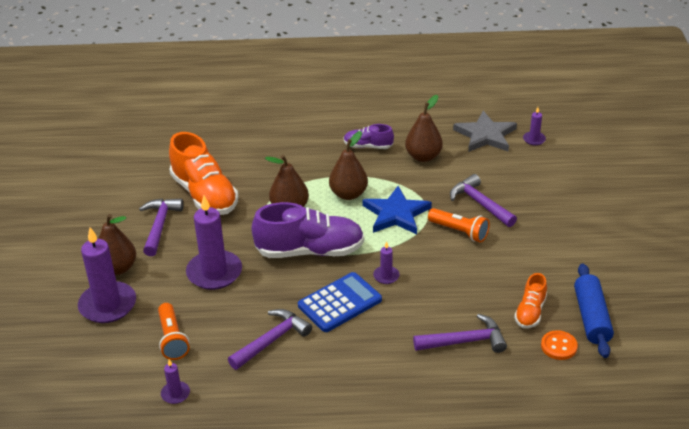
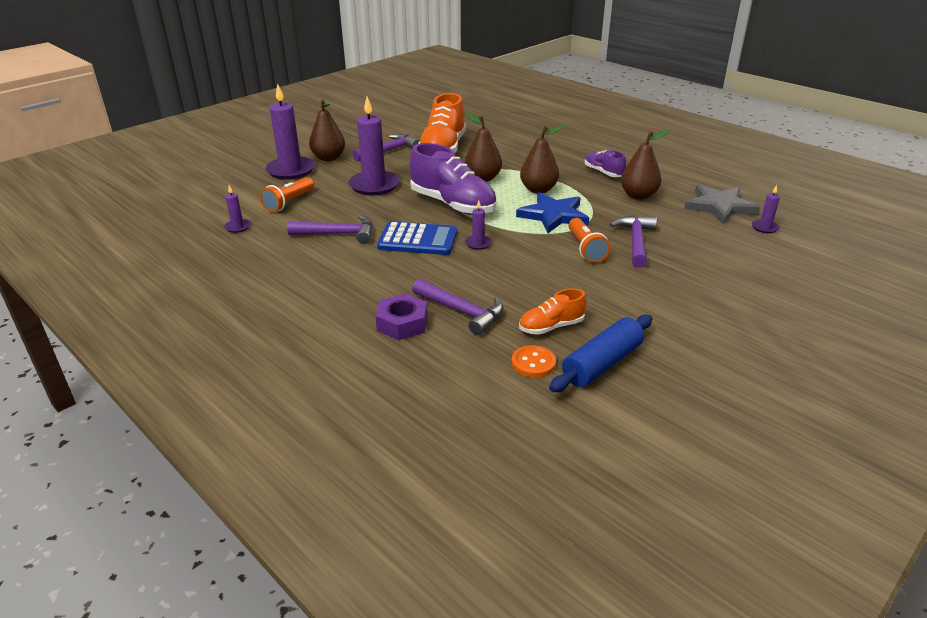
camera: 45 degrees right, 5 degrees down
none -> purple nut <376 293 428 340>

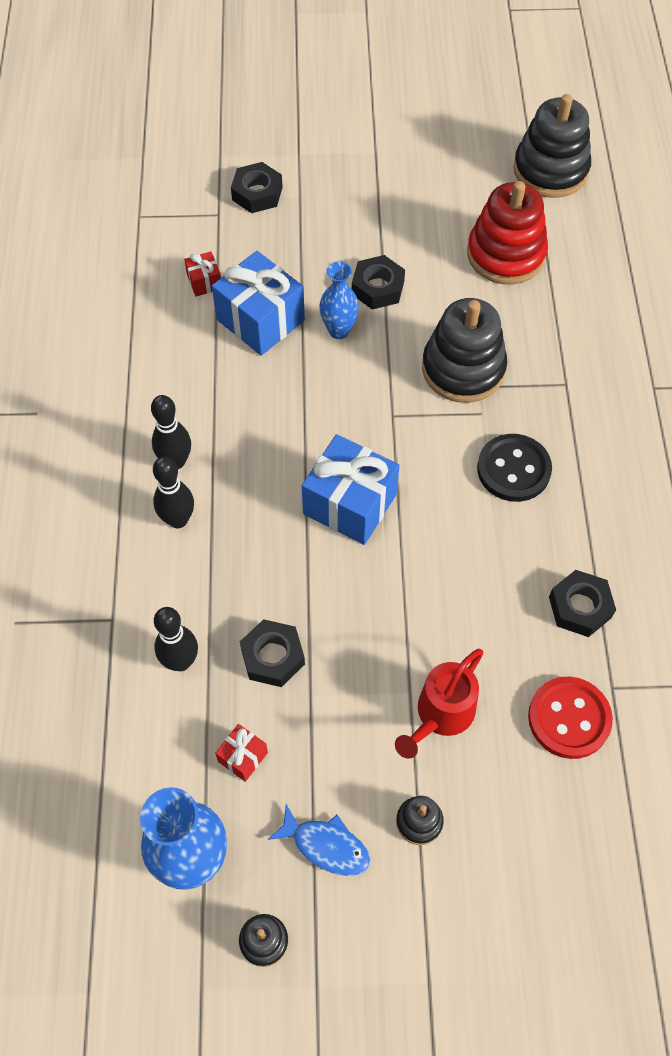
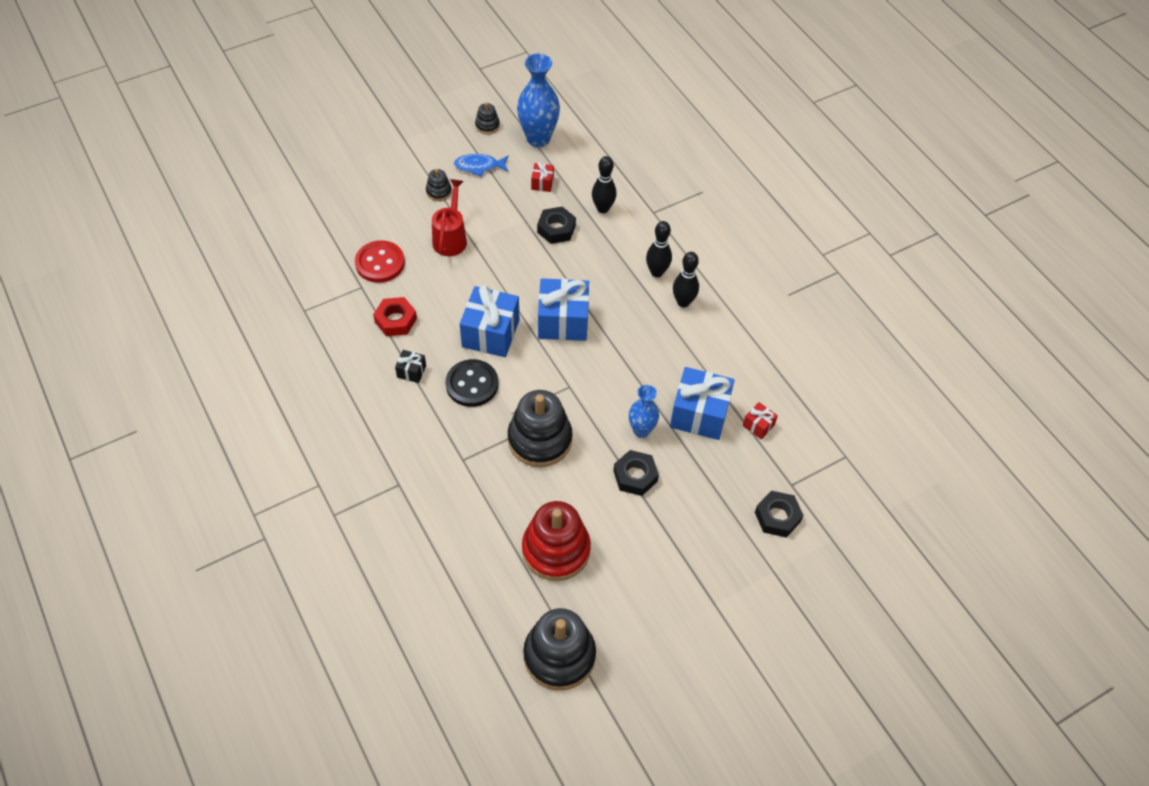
camera: 150 degrees right, 5 degrees down
black nut <549 570 616 637> -> red nut <373 297 417 336>
none -> black gift <395 350 426 383>
none -> blue gift <459 285 519 357>

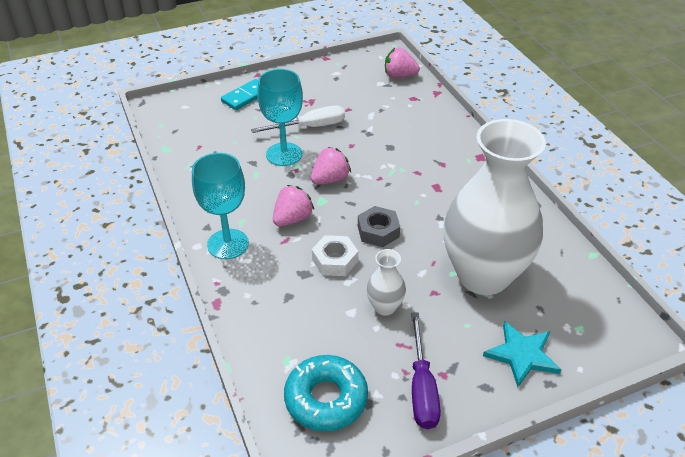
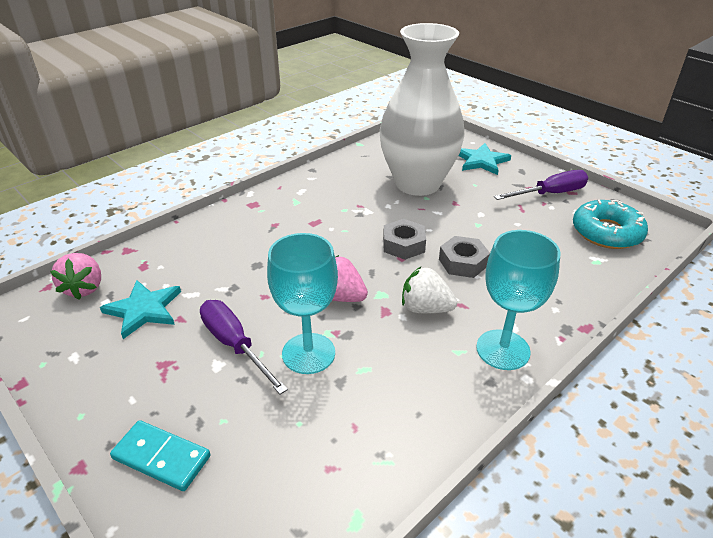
camera: 110 degrees left, 5 degrees down
white screwdriver <251 105 345 133> -> purple screwdriver <200 300 288 394>
pink strawberry <273 185 314 226> -> white strawberry <402 267 457 313>
white nut <312 235 358 276> -> grey nut <439 236 490 278>
white vase <366 249 406 315> -> none
none -> turquoise star <100 280 181 339>

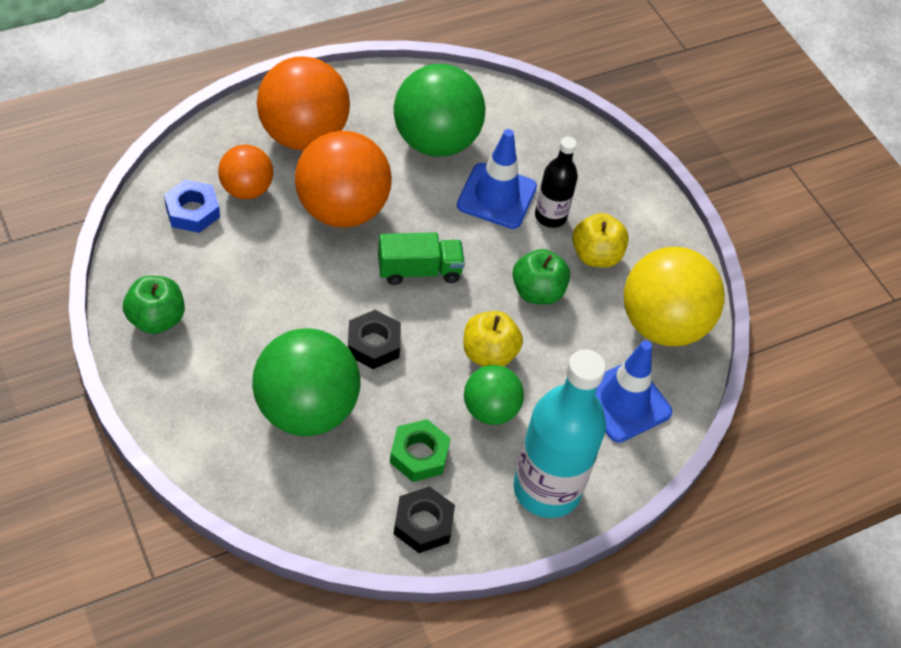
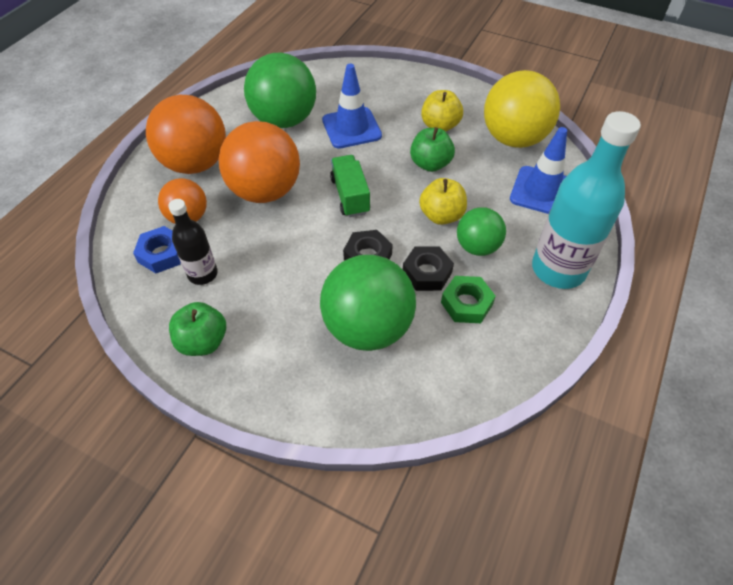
camera: 30 degrees left, 0 degrees up
green truck <378 232 465 285> -> green truck <330 155 370 217>, 60 degrees counterclockwise
black nut <394 486 455 553> -> black nut <403 246 454 291>, shifted
black bottle <535 137 578 228> -> black bottle <168 199 218 285>, shifted

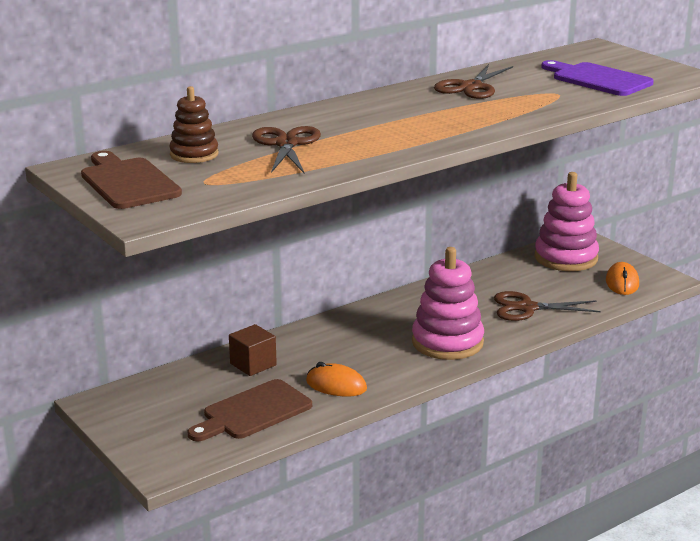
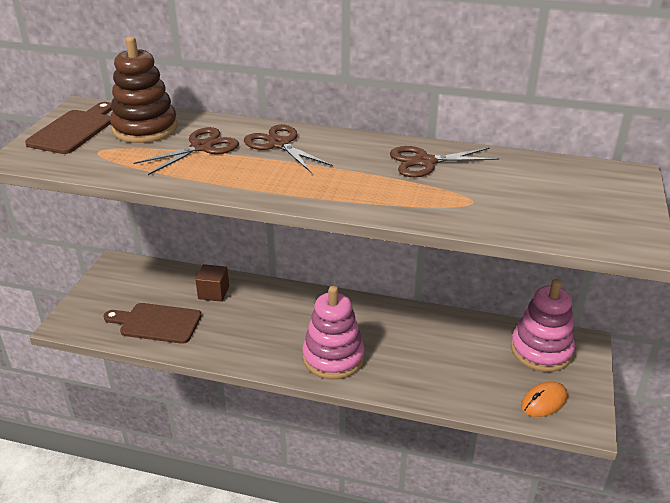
camera: 50 degrees right, 10 degrees up
brown stacking toy <169 86 219 163> -> brown stacking toy <110 36 178 143>, x1.71
orange mouse <306 362 367 397> -> none
brown scissors <494 291 601 321> -> brown scissors <244 124 333 173>, shifted
purple cutting board <541 60 654 96> -> none

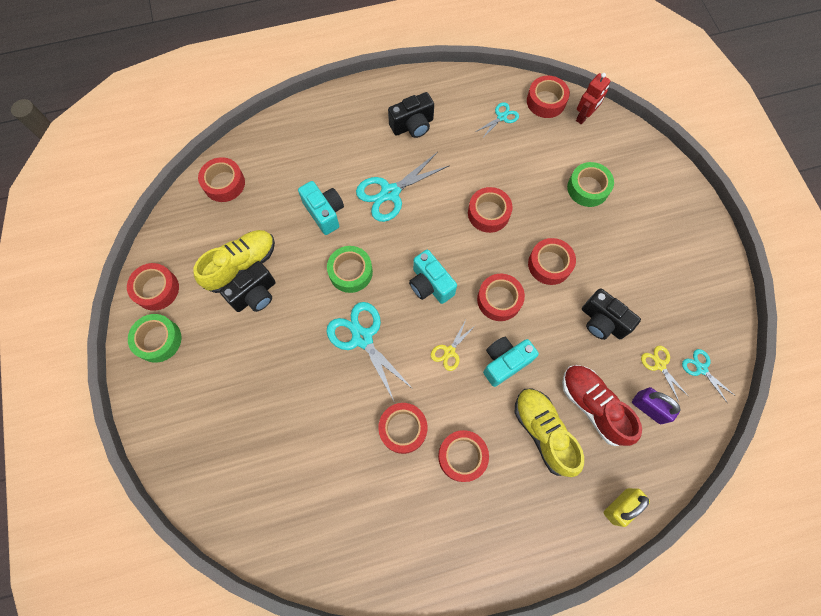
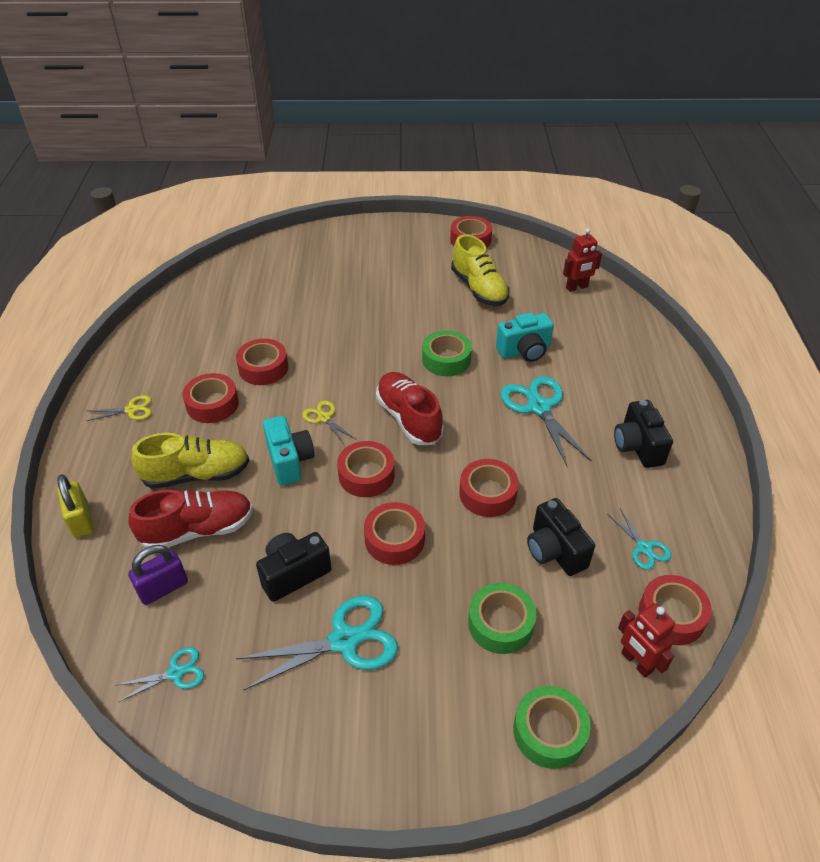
camera: 105 degrees right, 25 degrees down
green tape <128 314 182 363> -> green tape <513 686 591 769>, shifted
red tape <198 157 245 202> -> red robot <563 228 602 292>
black camera <220 261 276 312> -> black camera <527 498 595 576>, shifted
turquoise scissors <326 302 414 403> -> turquoise scissors <236 596 398 690>, shifted
turquoise camera <409 249 457 304> -> red shoe <376 372 444 445>
yellow scissors <641 346 689 402> -> yellow scissors <87 395 151 421>, shifted

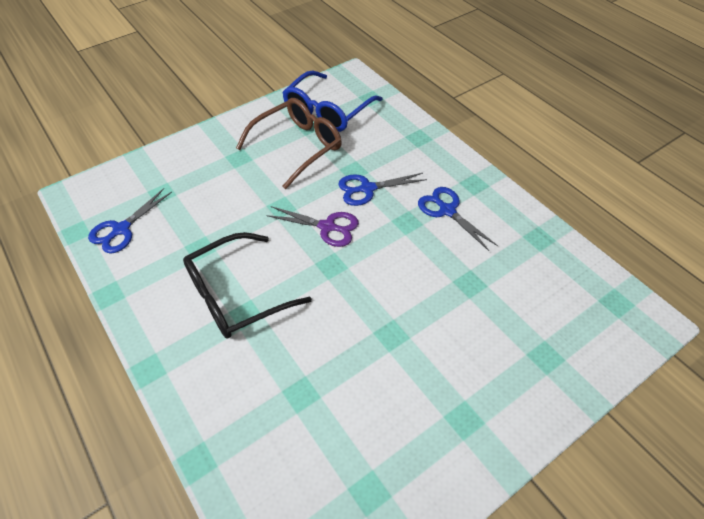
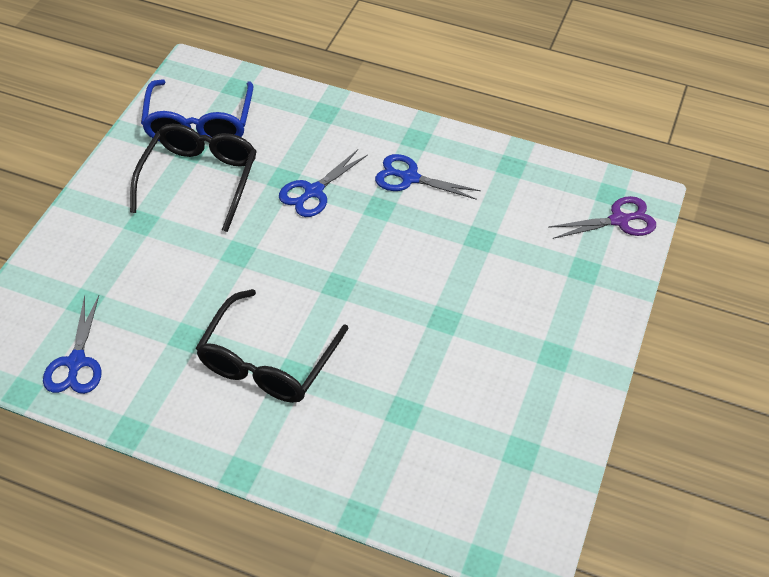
camera: 35 degrees left, 0 degrees up
brown glasses <236 98 342 189> -> black glasses <130 124 257 232>
purple scissors <266 206 359 247> -> purple scissors <549 196 656 239>, shifted

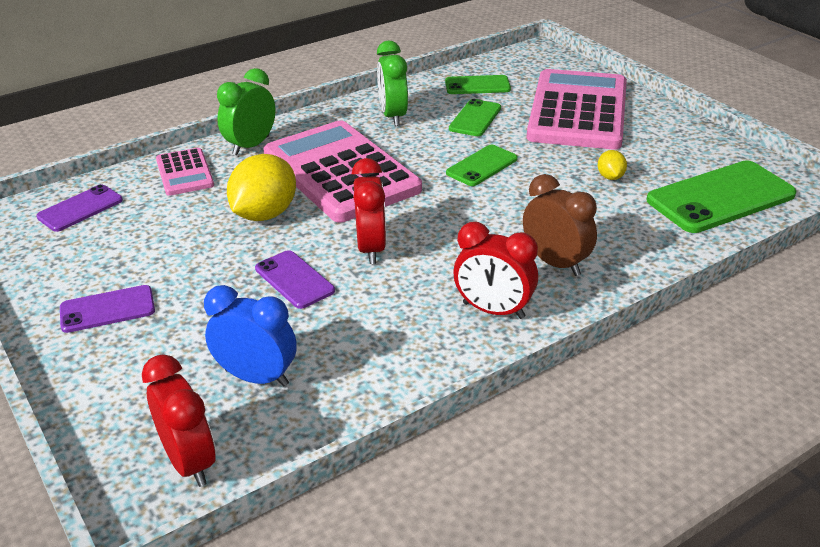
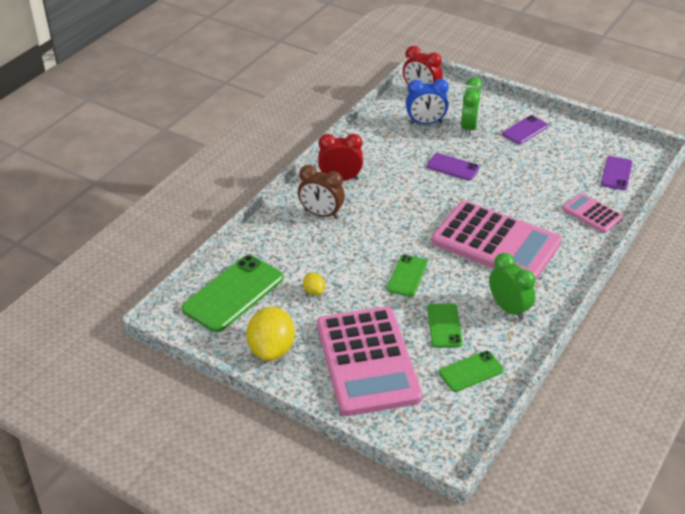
camera: 155 degrees right, 5 degrees up
green clock <217 68 276 155> -> green clock <461 77 483 136>, shifted
yellow lemon <227 154 296 221> -> yellow lemon <246 307 295 361>, shifted
red clock <352 158 386 264> -> none

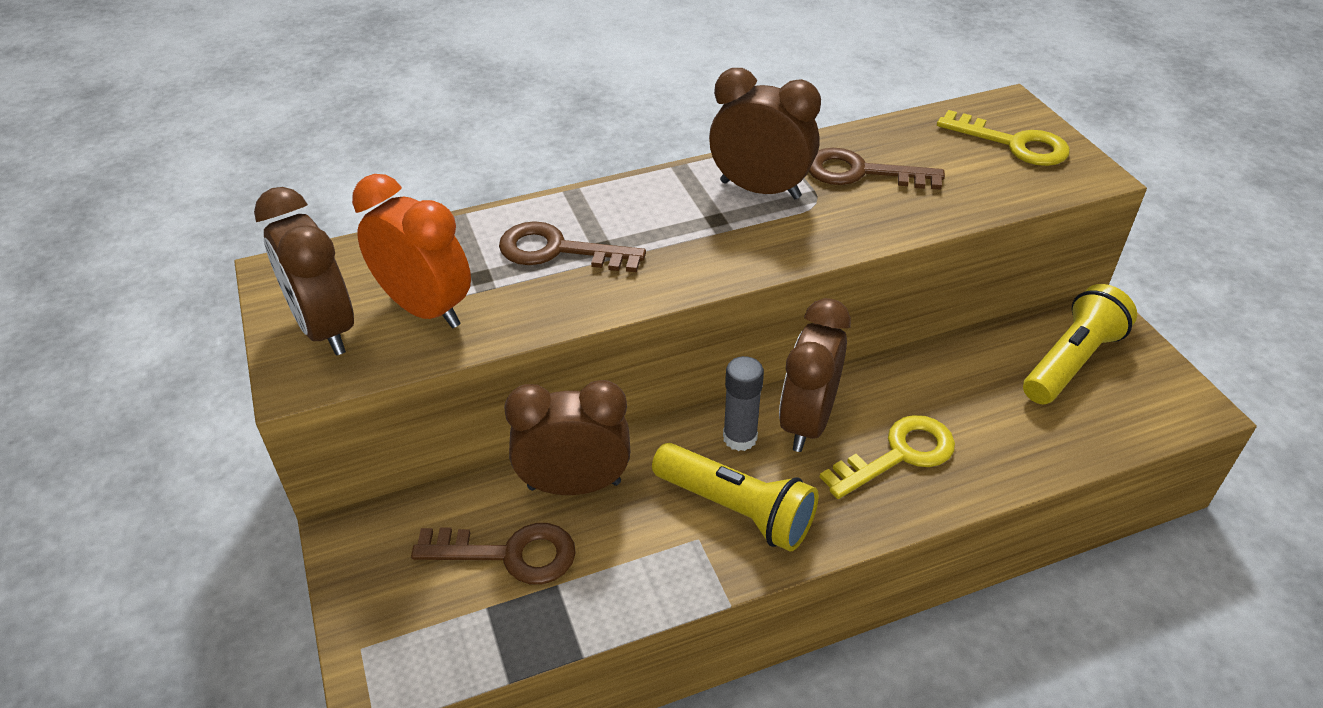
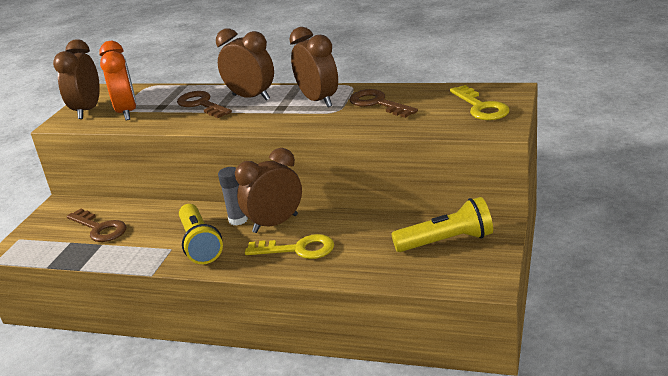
camera: 40 degrees right, 15 degrees down
brown clock <504 380 630 495> -> brown clock <216 29 274 101>, shifted

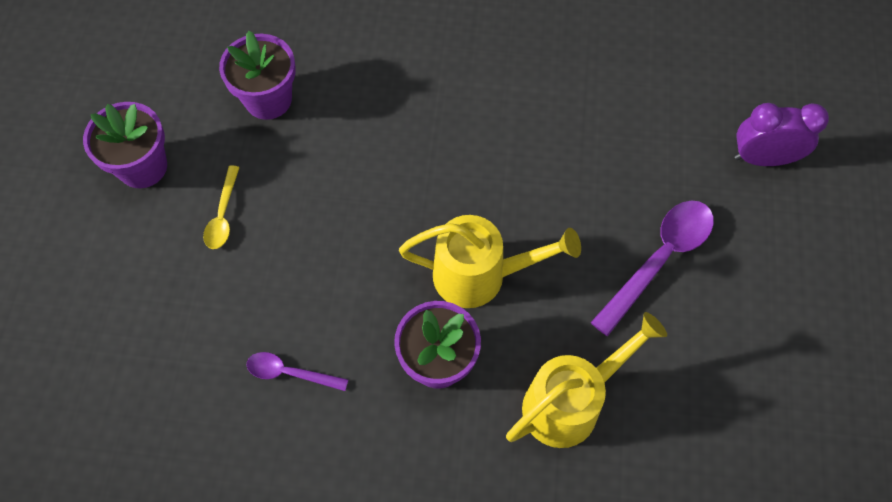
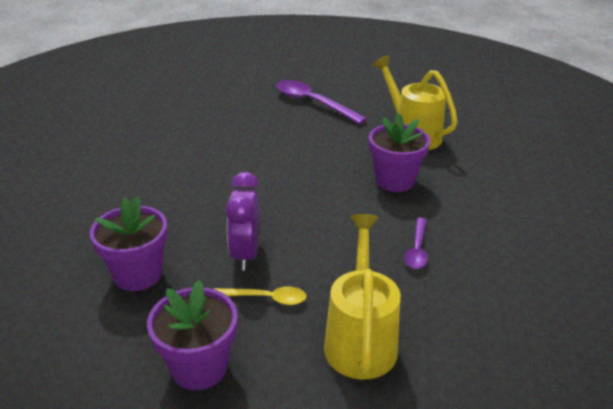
camera: 90 degrees left, 30 degrees down
yellow watering can <399 215 581 308> -> yellow watering can <324 214 401 380>, shifted
purple clock <735 103 829 166> -> purple clock <226 172 260 271>, shifted

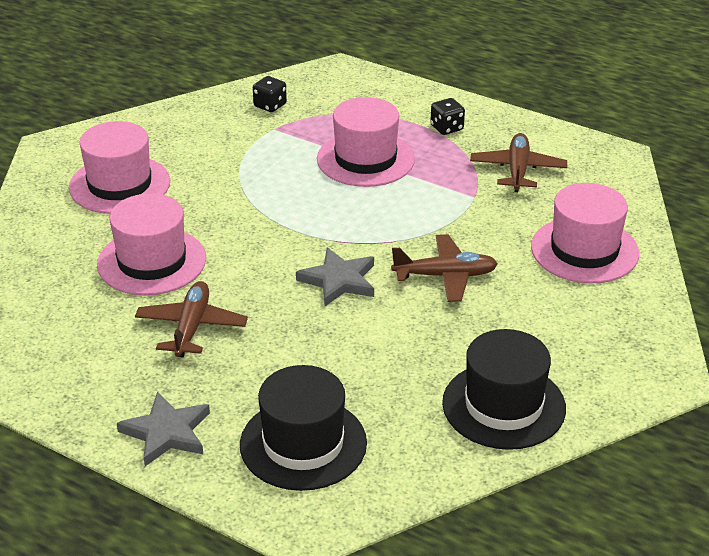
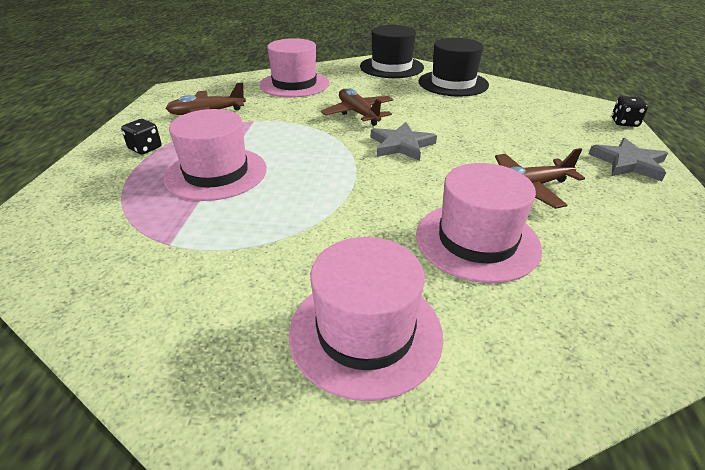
camera: 115 degrees left, 0 degrees up
black hat <240 365 367 491> -> black hat <360 25 424 78>, shifted
black dice <253 76 287 112> -> black dice <612 96 648 127>, shifted

